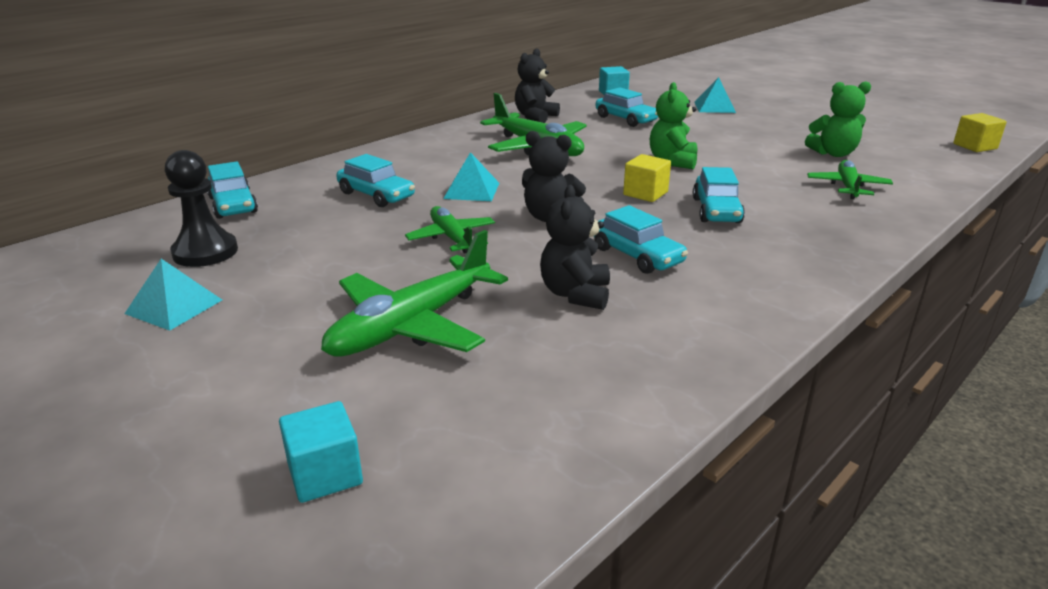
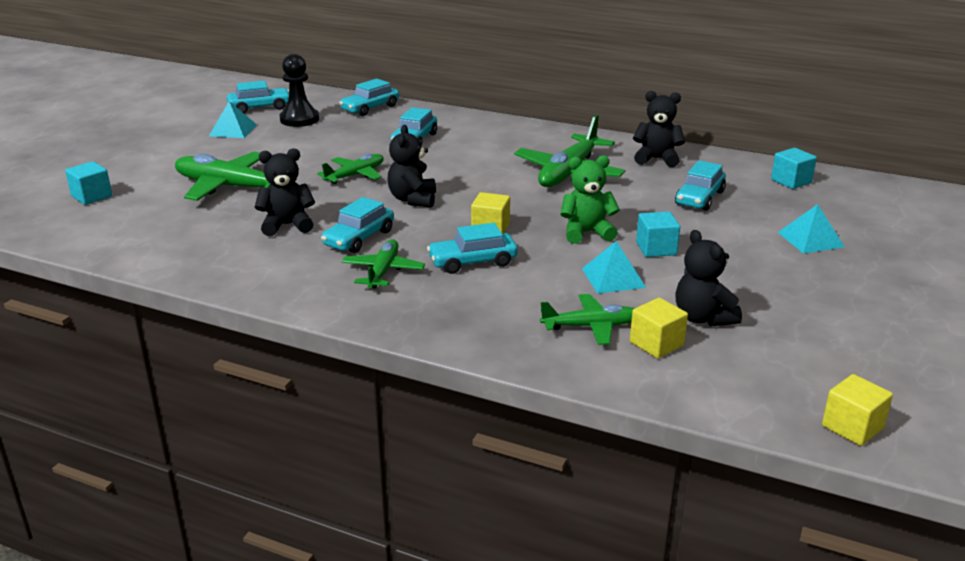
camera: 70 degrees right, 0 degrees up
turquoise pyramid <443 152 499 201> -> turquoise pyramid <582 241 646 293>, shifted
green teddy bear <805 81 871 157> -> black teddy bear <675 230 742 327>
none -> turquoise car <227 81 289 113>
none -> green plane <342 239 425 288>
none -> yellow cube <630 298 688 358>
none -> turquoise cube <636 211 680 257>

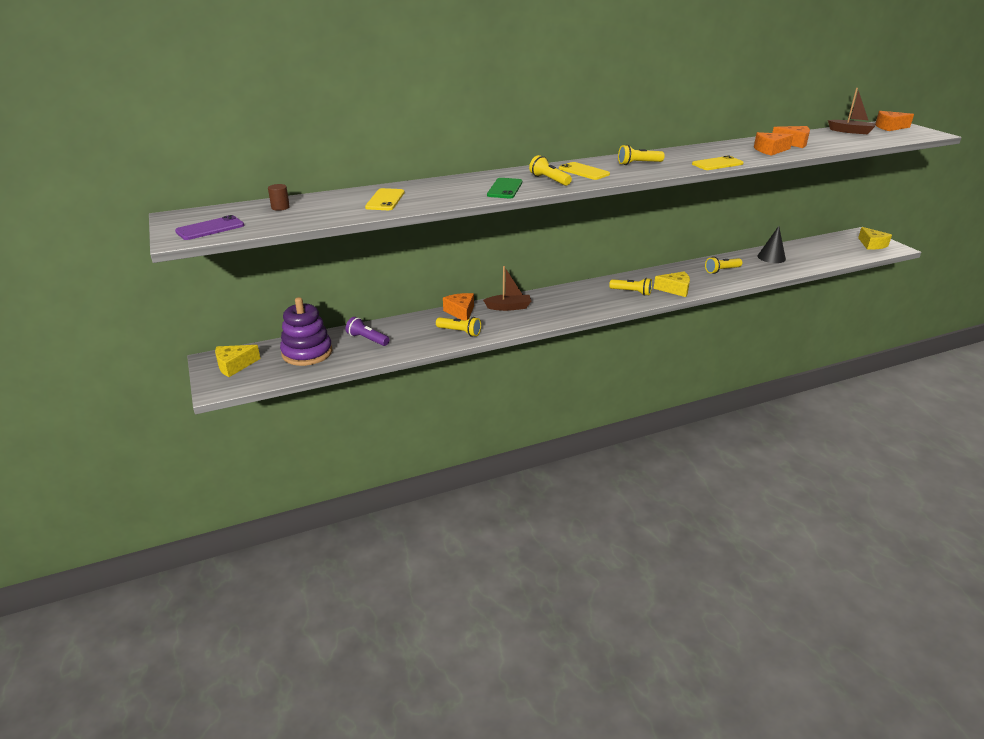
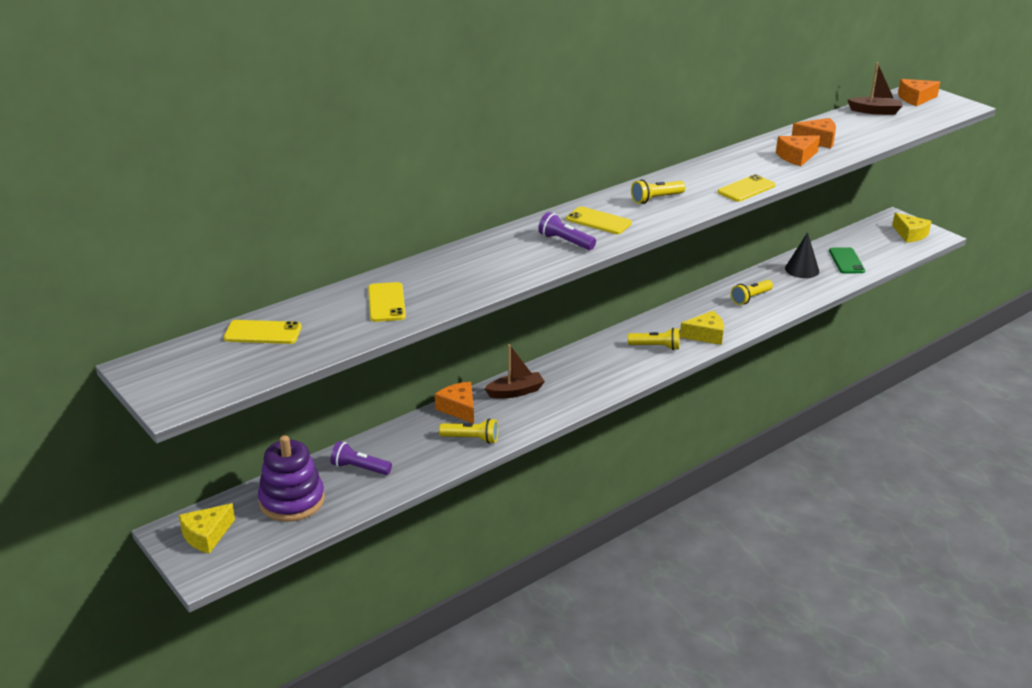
camera: 15 degrees left, 0 degrees up
purple phone <175 215 244 240> -> none
brown cylinder <268 184 290 211> -> yellow phone <224 320 302 344>
green phone <487 178 522 198> -> green phone <829 247 865 274>, shifted
yellow flashlight <529 155 572 186> -> purple flashlight <538 212 596 250>

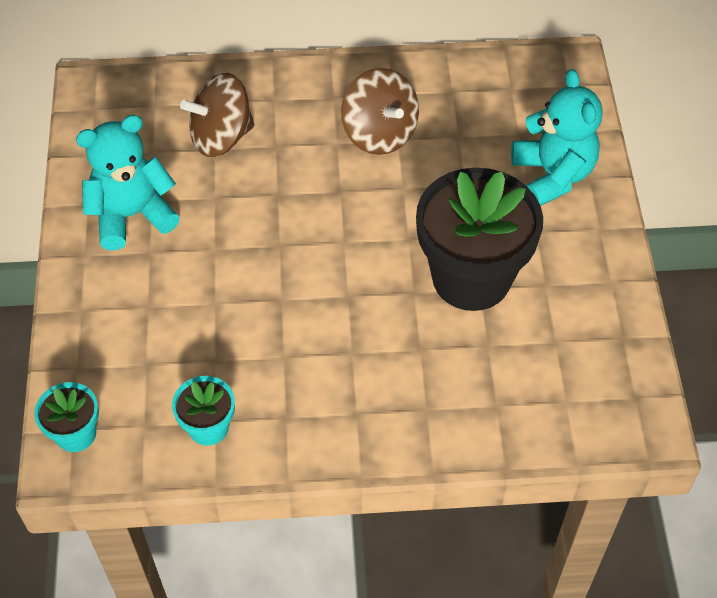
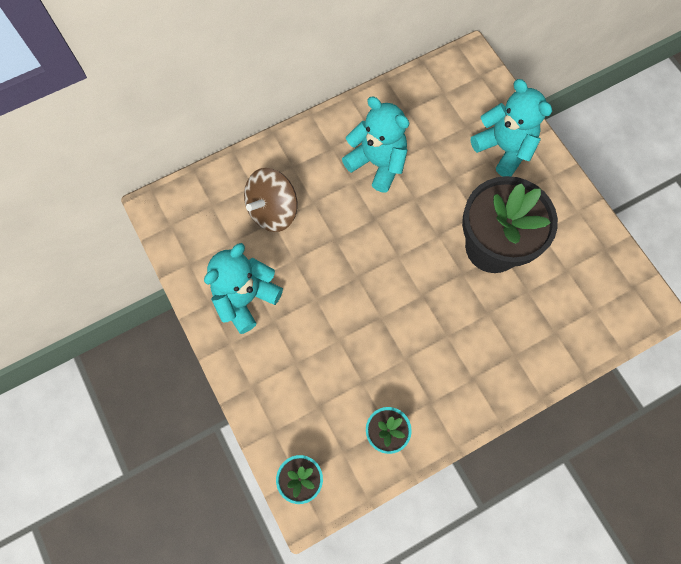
camera: 25 degrees left, 15 degrees up
brown spinning top <341 68 419 155> -> turquoise teddy bear <342 97 409 192>

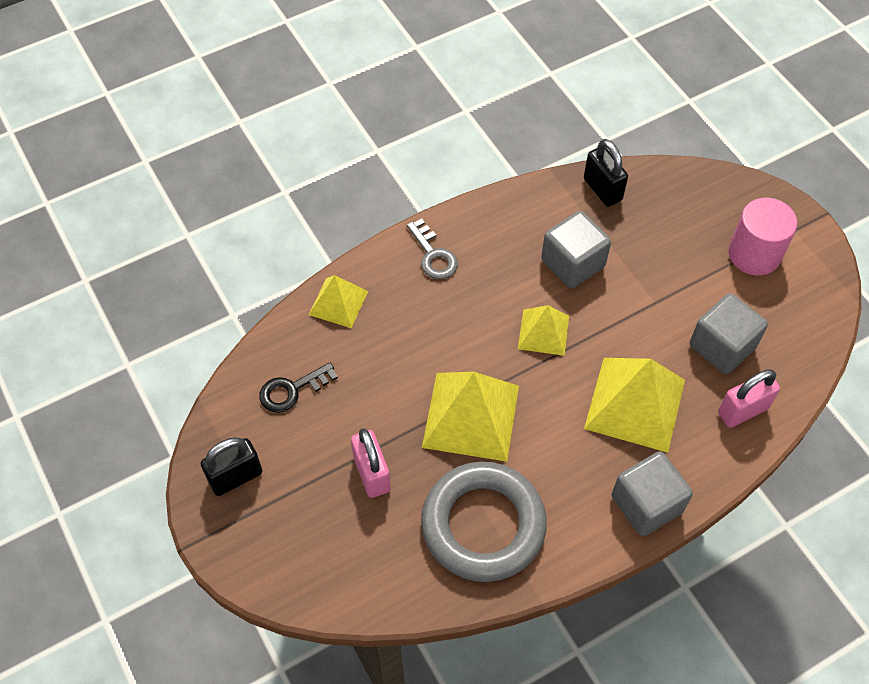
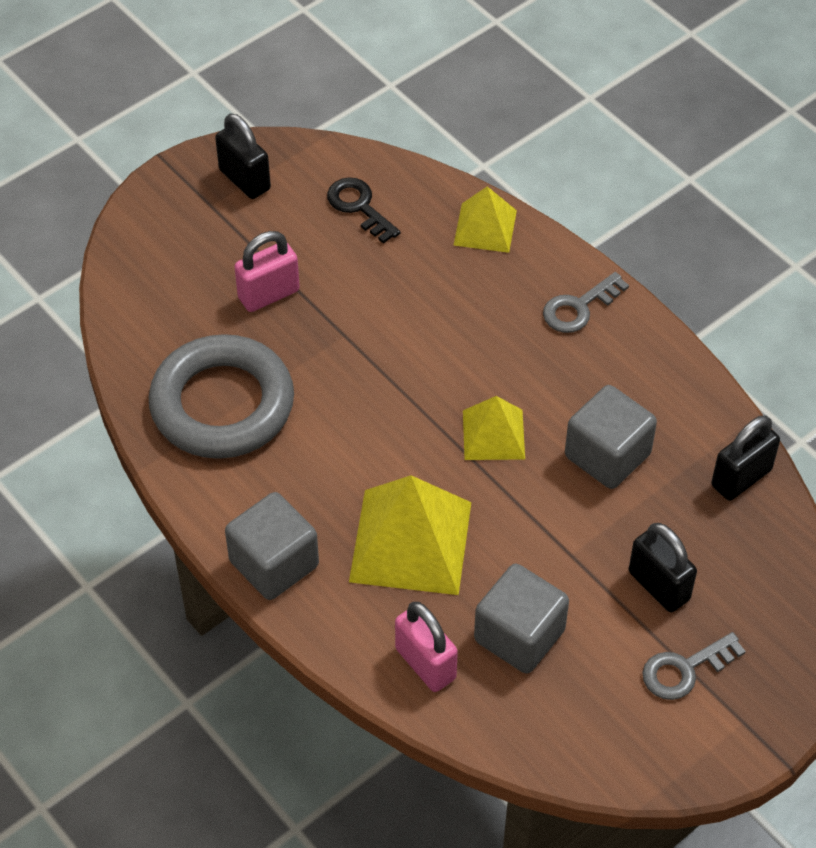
camera: 80 degrees right, 5 degrees down
yellow pyramid <422 372 519 462> -> none
pink cylinder <728 198 797 275> -> grey key <642 632 746 700>
none -> black padlock <629 523 697 612>

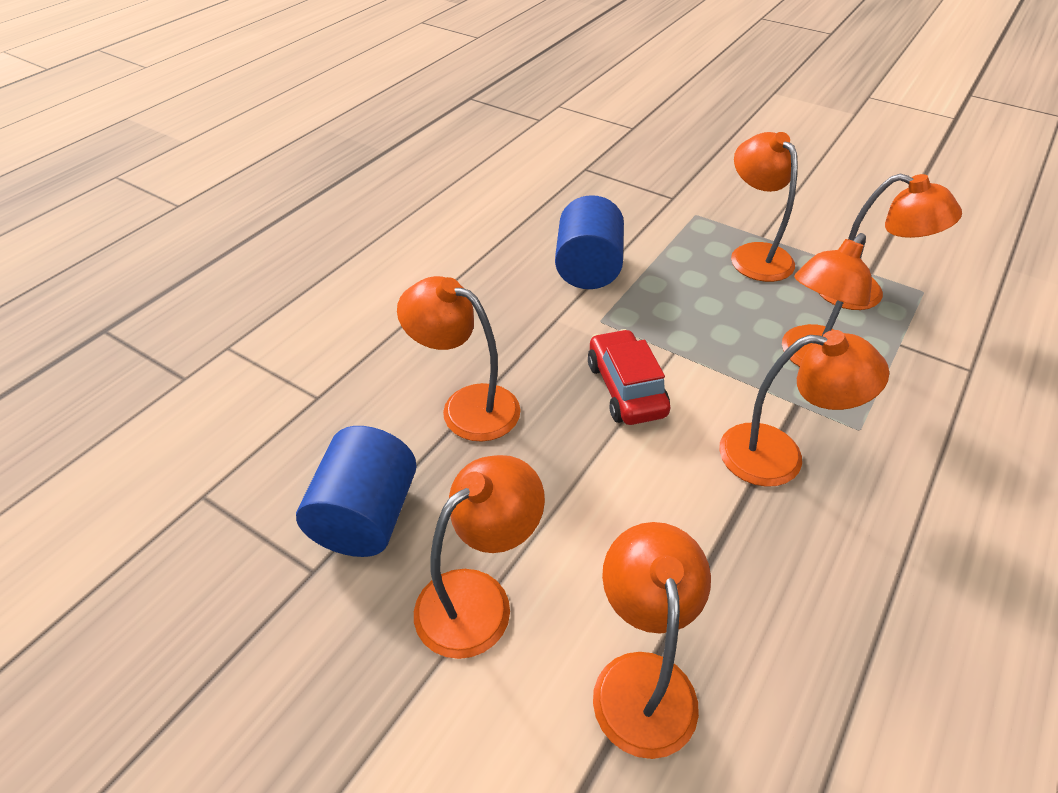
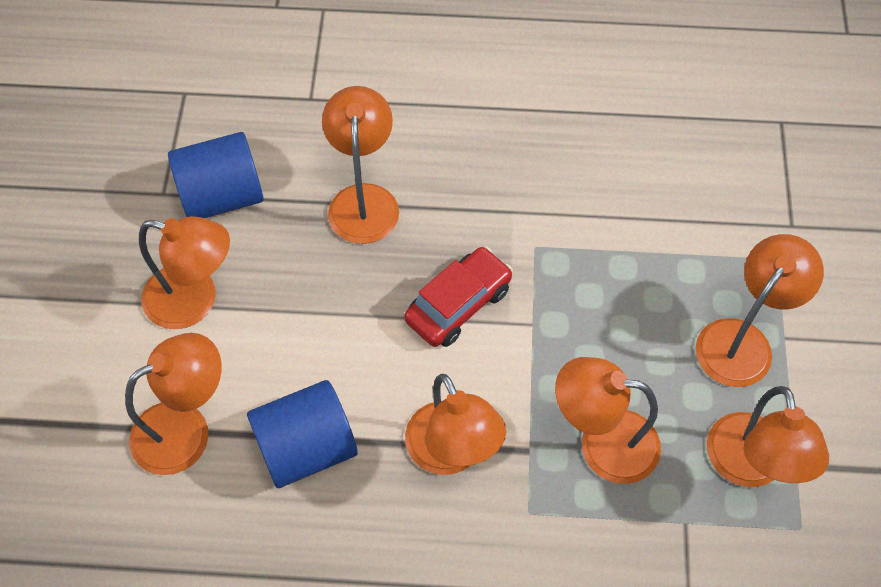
camera: 60 degrees right, 15 degrees up
blue cylinder <555 195 624 289> -> blue cylinder <247 380 358 488>, shifted

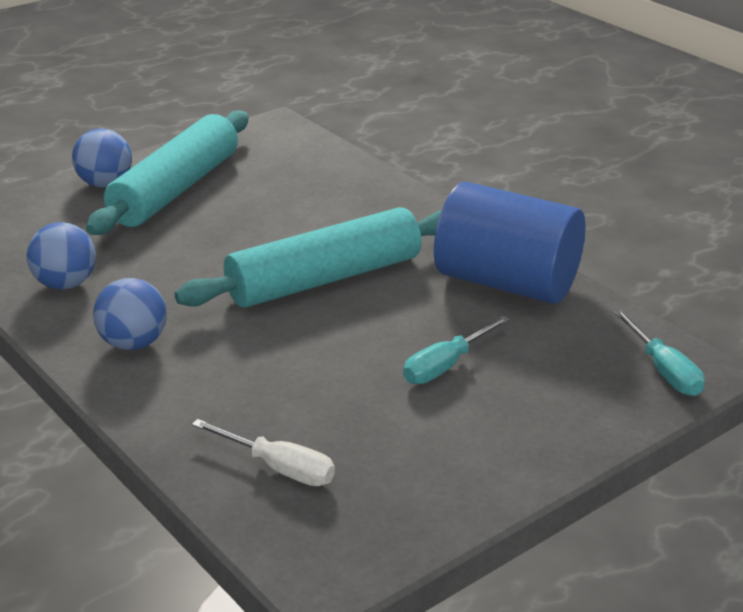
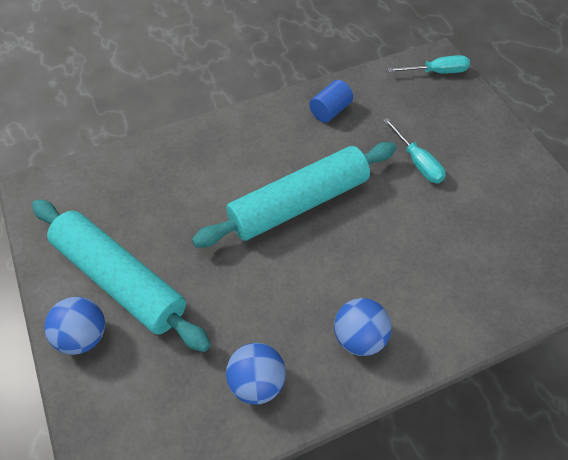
camera: 75 degrees left, 25 degrees up
turquoise rolling pin <175 207 442 308> -> turquoise rolling pin <192 142 396 247>, 75 degrees clockwise
white screwdriver <192 419 335 486> -> none
blue cylinder <434 182 585 304> -> blue cylinder <309 80 353 123>, x0.45

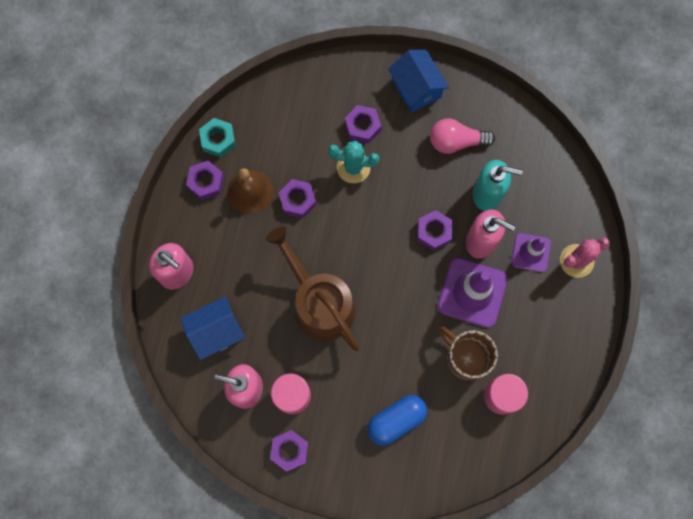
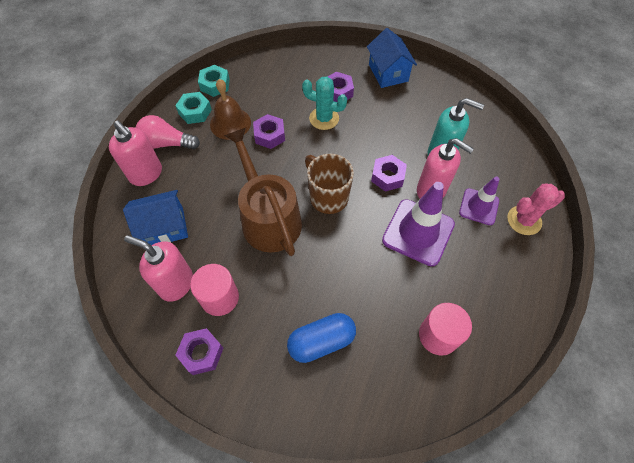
camera: 10 degrees right, 15 degrees down
purple nut <186 161 224 201> -> turquoise nut <175 92 212 124>
pink light bulb <430 119 495 154> -> pink light bulb <136 115 200 149>, shifted
brown mug <438 326 498 380> -> brown mug <305 154 354 214>, shifted

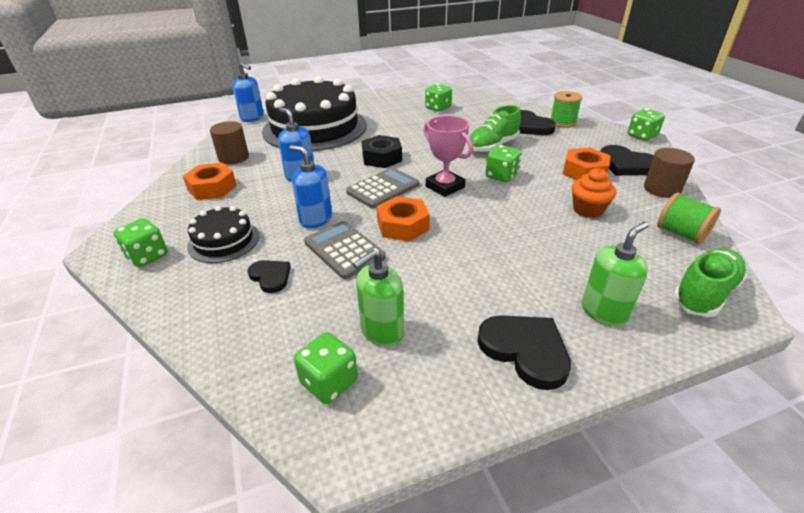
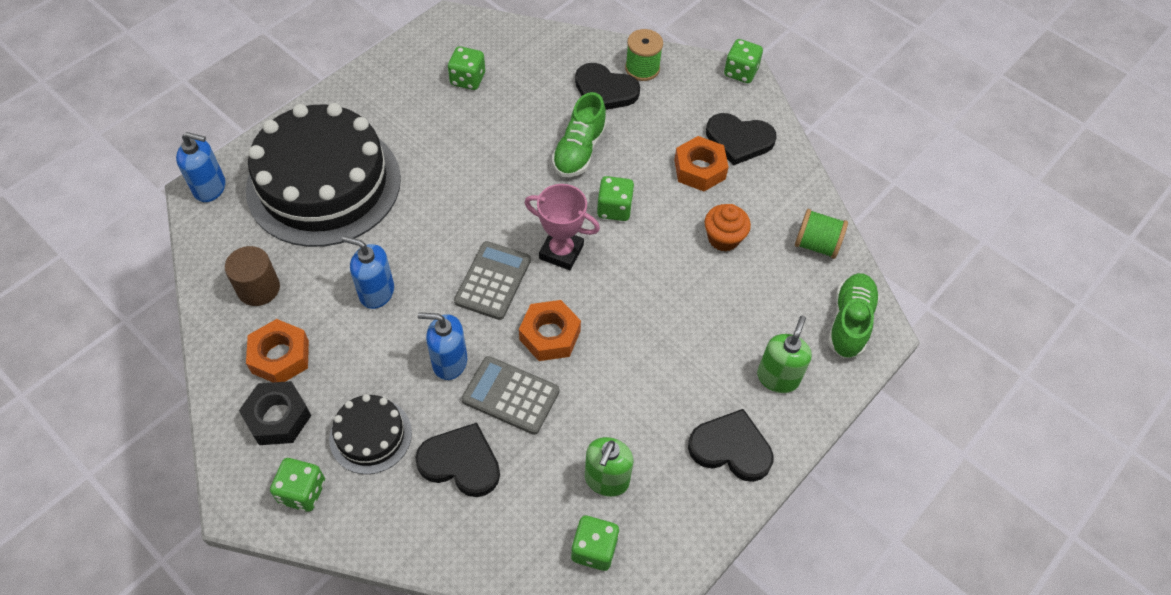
camera: 30 degrees left, 20 degrees up
black heart <247 260 291 293> -> black heart <415 423 500 497>, x1.65
black nut <361 135 402 168> -> black nut <239 381 311 445>, shifted
brown cylinder <644 148 695 198> -> none

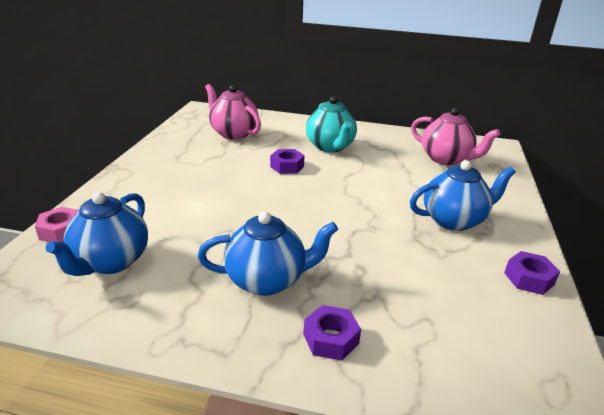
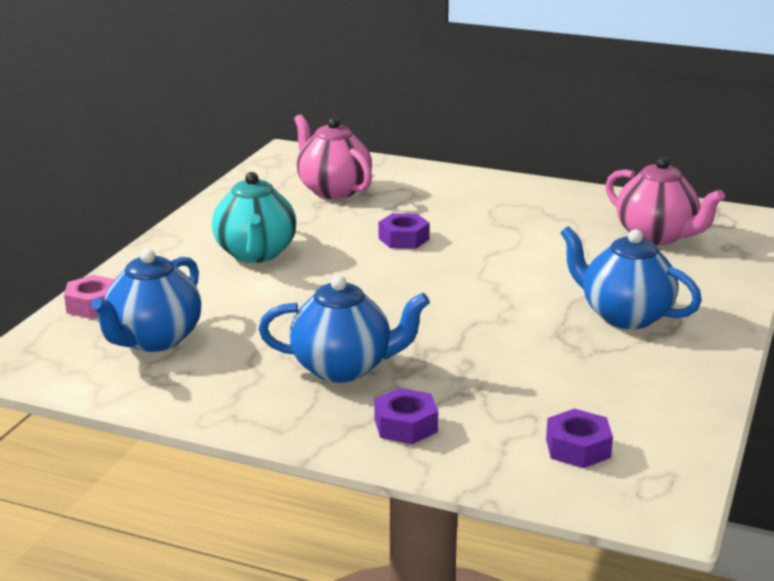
camera: 10 degrees right, 5 degrees down
turquoise teapot <306 96 357 153> -> turquoise teapot <212 172 296 263>, shifted
blue teapot <410 161 516 231> -> blue teapot <560 226 702 329>, 135 degrees counterclockwise
purple nut <504 251 560 295> -> purple nut <546 409 613 468>, shifted

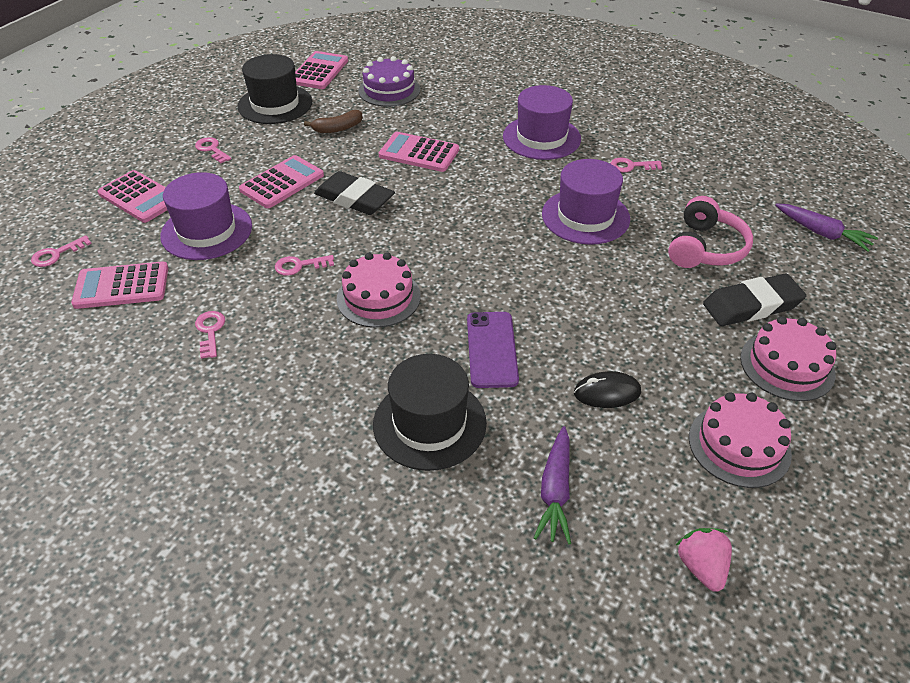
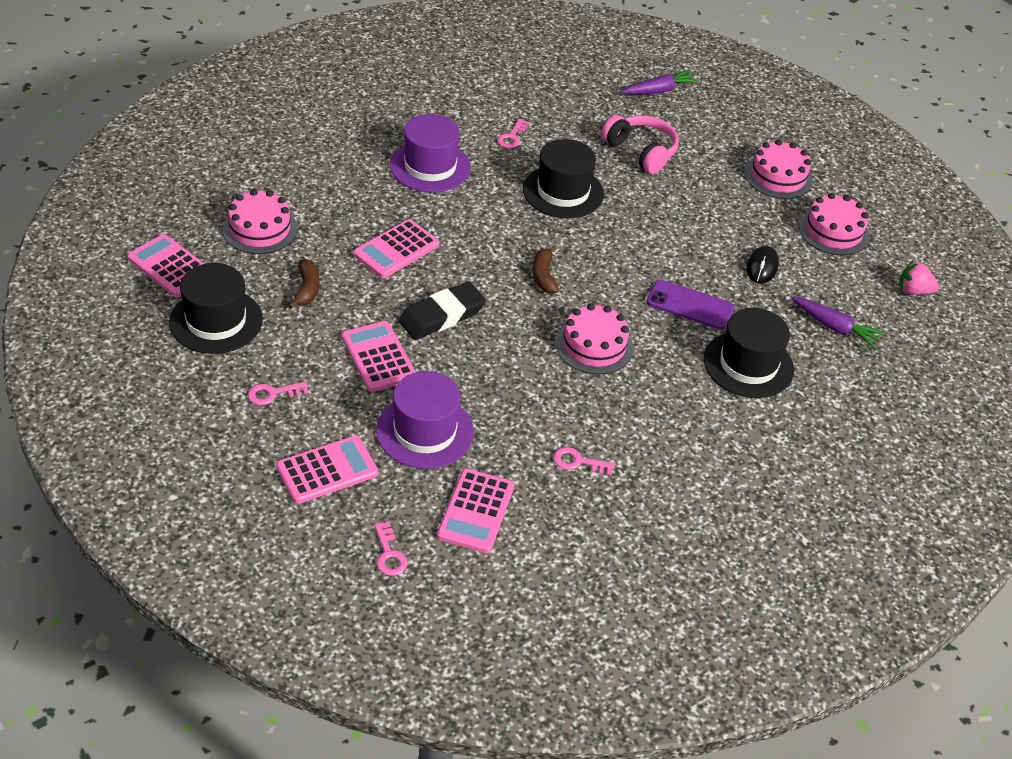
camera: 70 degrees left, 0 degrees up
pink key <275 255 334 276> -> none
purple cake <358 56 420 107> -> pink cake <223 189 297 254>
purple hat <542 159 630 245> -> black hat <523 139 604 218>
black eraser <703 274 806 326> -> none
none -> brown banana <533 245 559 294>

